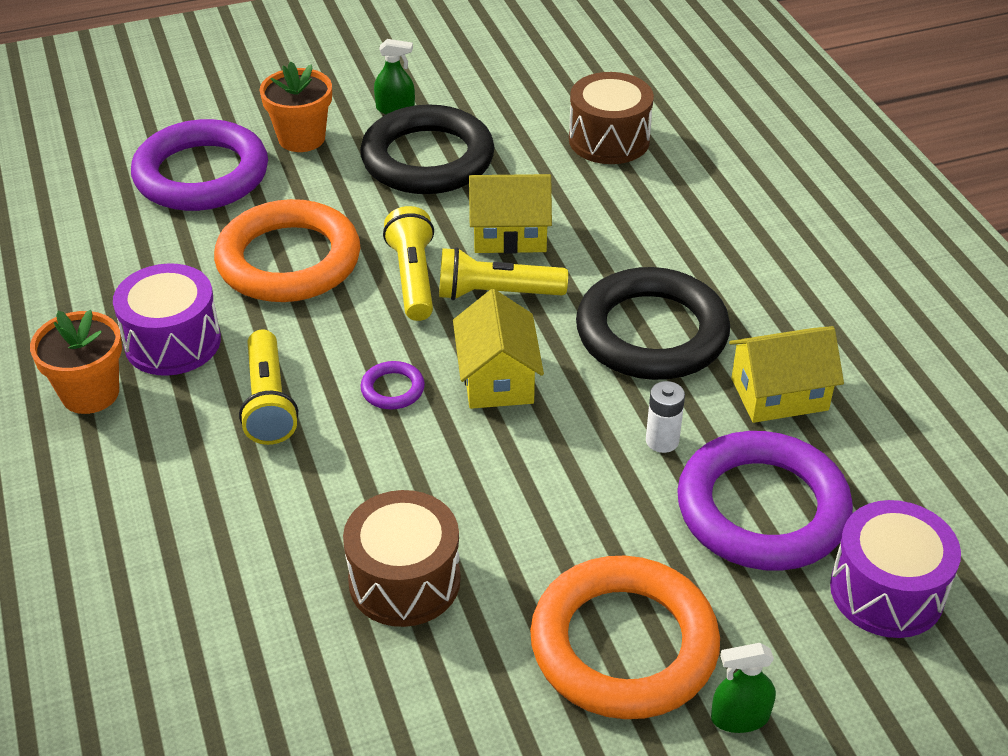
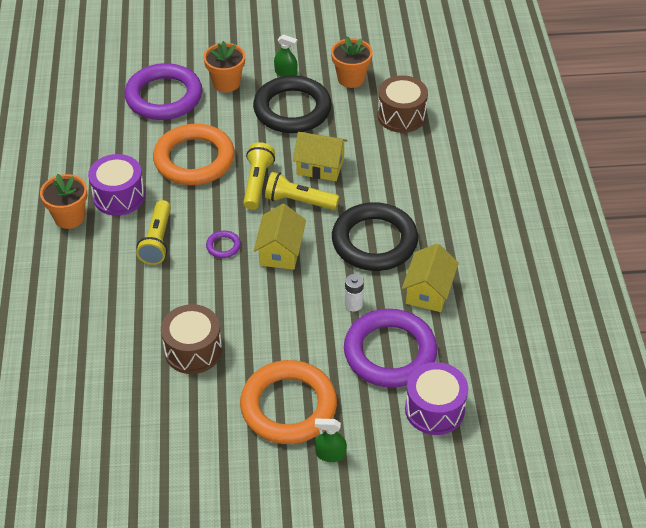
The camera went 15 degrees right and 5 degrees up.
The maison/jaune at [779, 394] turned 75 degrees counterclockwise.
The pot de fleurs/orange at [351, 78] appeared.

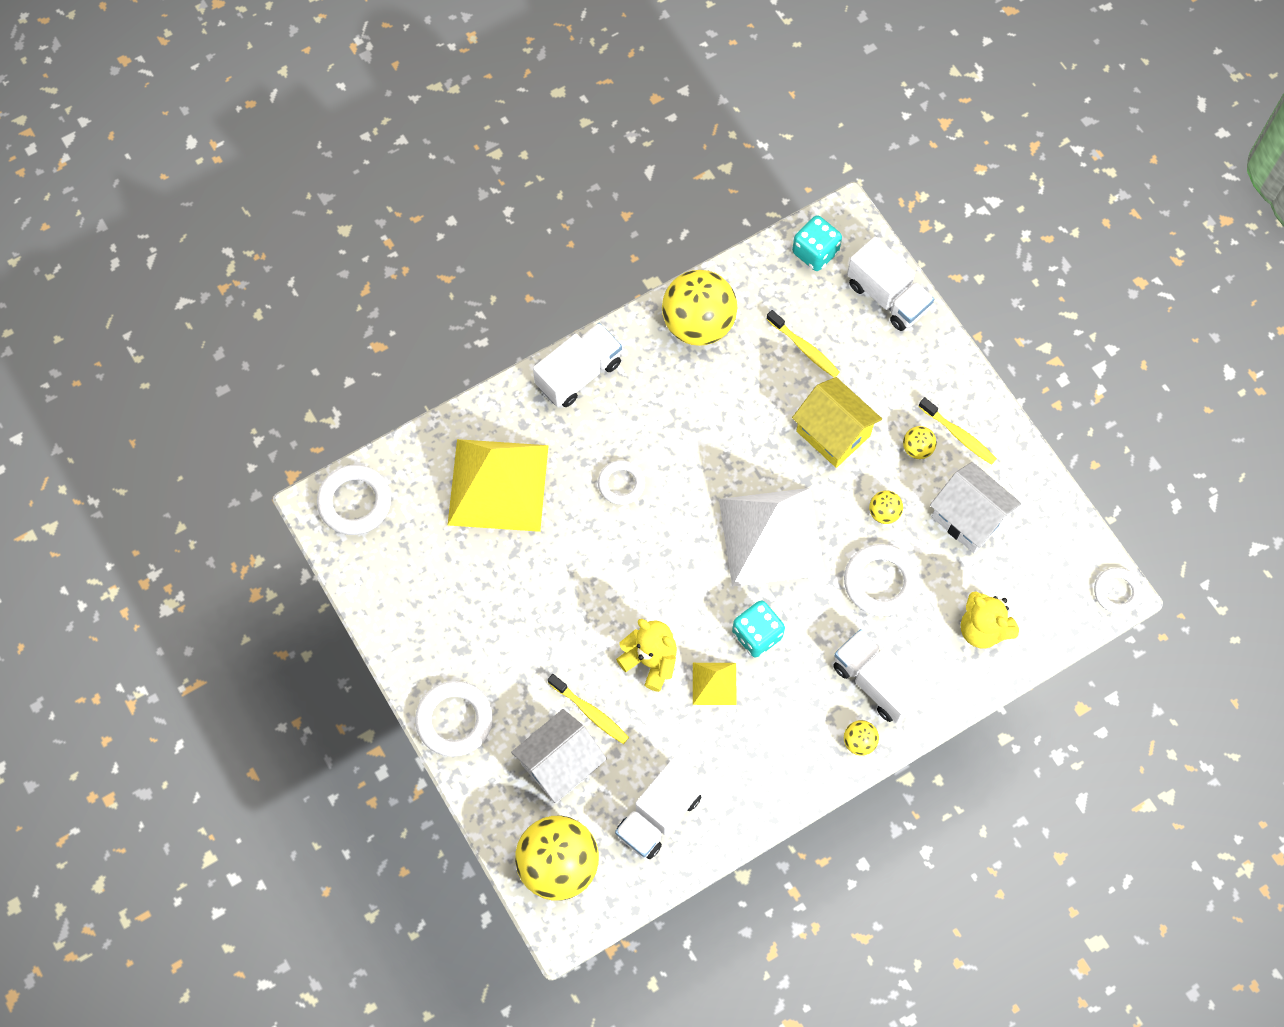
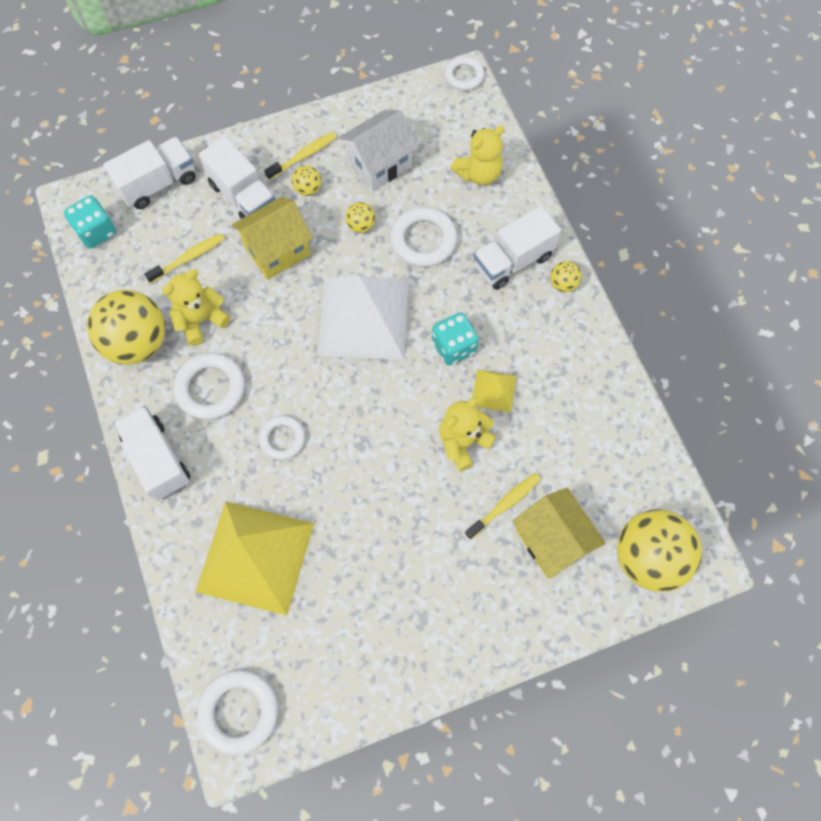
The camera went 80 degrees left and 0 degrees up.
The anneau/blanc moved from [454, 720] to [210, 388].
The maison/blanc at [560, 764] became the maison/jaune at [552, 540].
The camion/blanc moved from [659, 814] to [243, 196].
The ours en peluche/jaune at [201, 320] appeared.

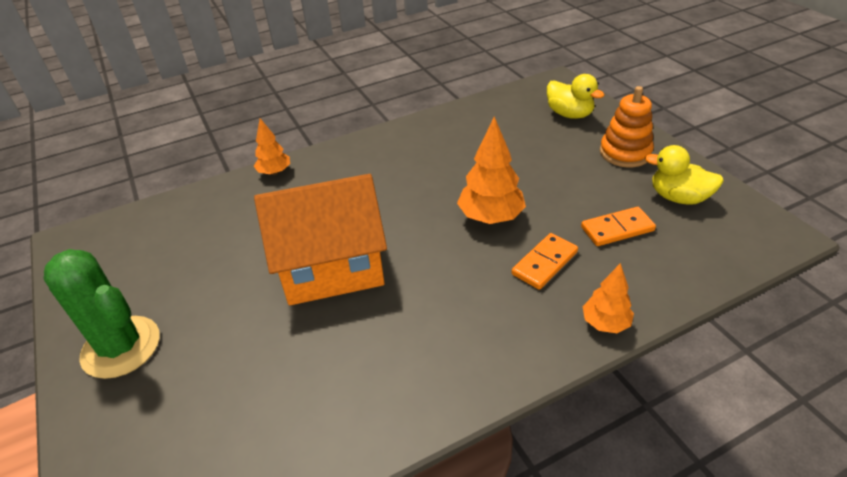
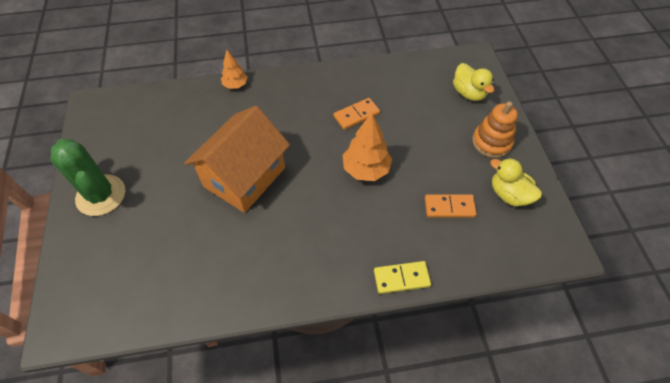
The camera went 15 degrees right and 15 degrees up.
The maison/orange at [332, 267] turned 60 degrees counterclockwise.
The domino/orange moved from [544, 263] to [356, 115].
The arbre/orange at [605, 323] was replaced by the domino/jaune at [401, 278].

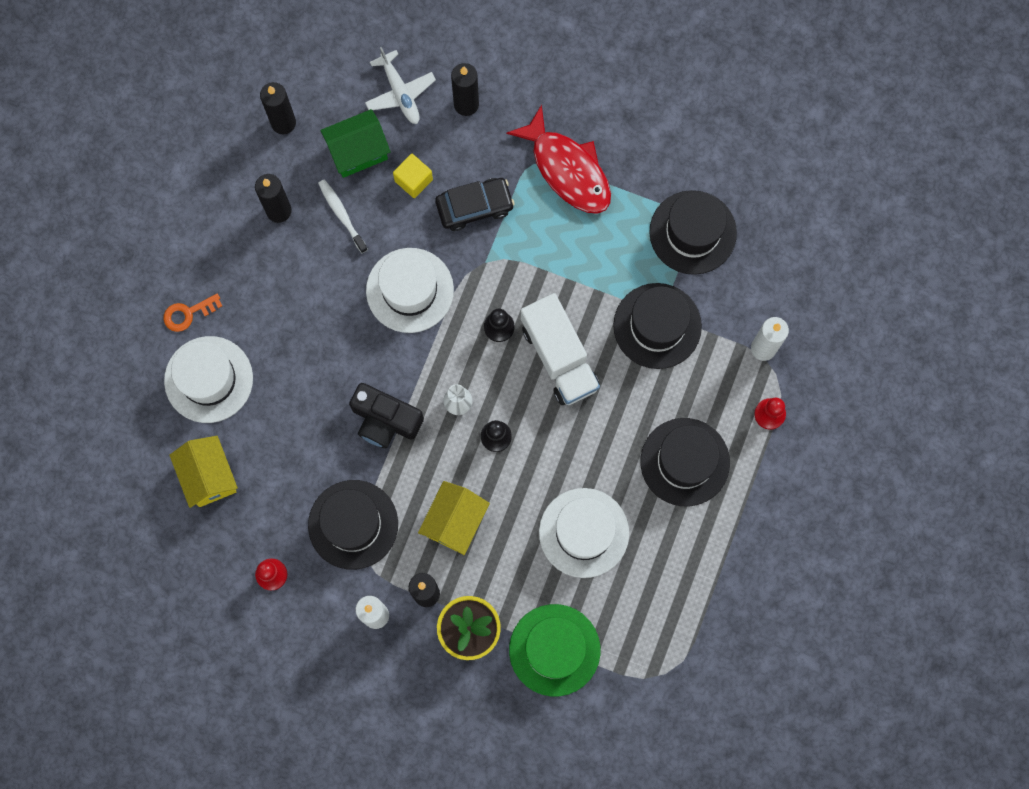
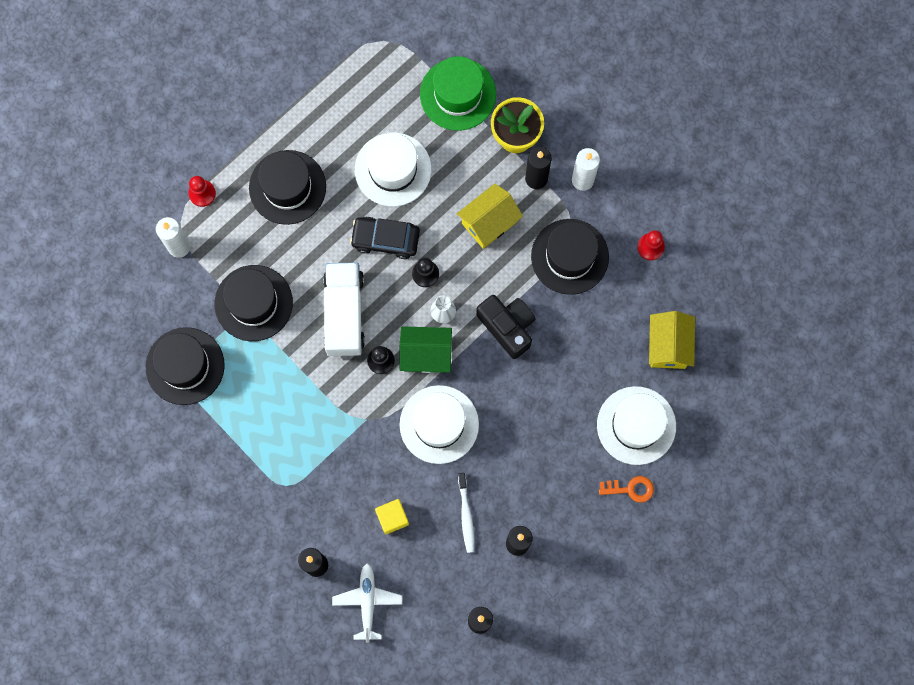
The camera went 155 degrees left and 0 degrees up.
The maison/vert moved from [358, 152] to [426, 354].
The voiture/noir moved from [474, 206] to [385, 239].
The poisson/rouge at [567, 169] disappeared.

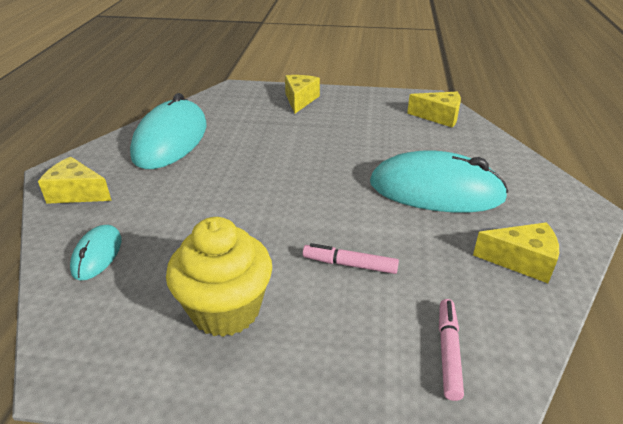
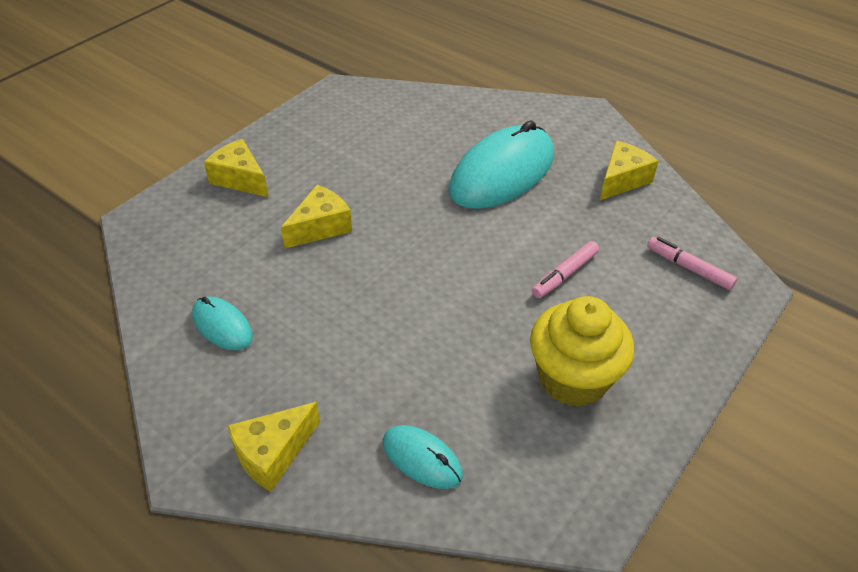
The camera went 60 degrees left and 10 degrees up.
The souris/turquoise at [171, 140] changed to 0.48 times the size.
The fromage/jaune moved from [439, 117] to [320, 227].

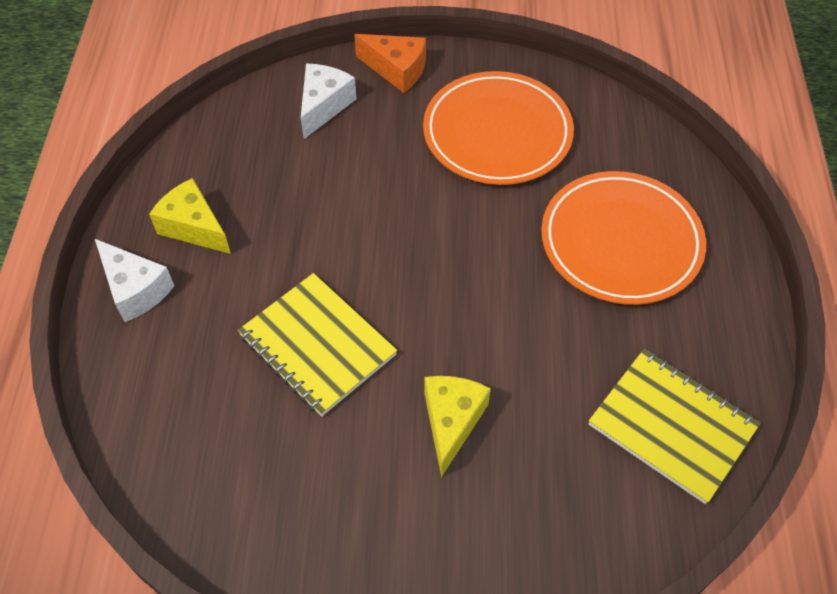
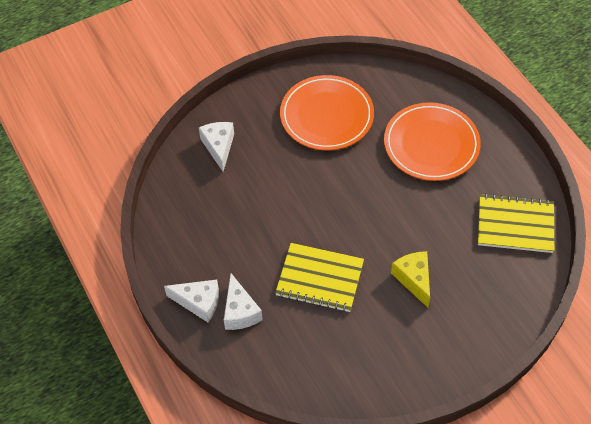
The camera went 30 degrees left and 0 degrees up.
The fromage/jaune at [194, 227] disappeared.
The fromage/orange at [396, 70] disappeared.
The fromage/blanc at [240, 311] appeared.

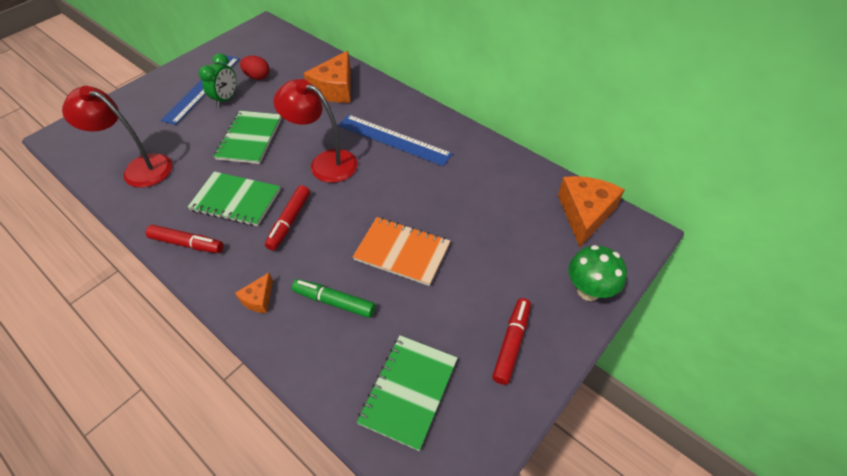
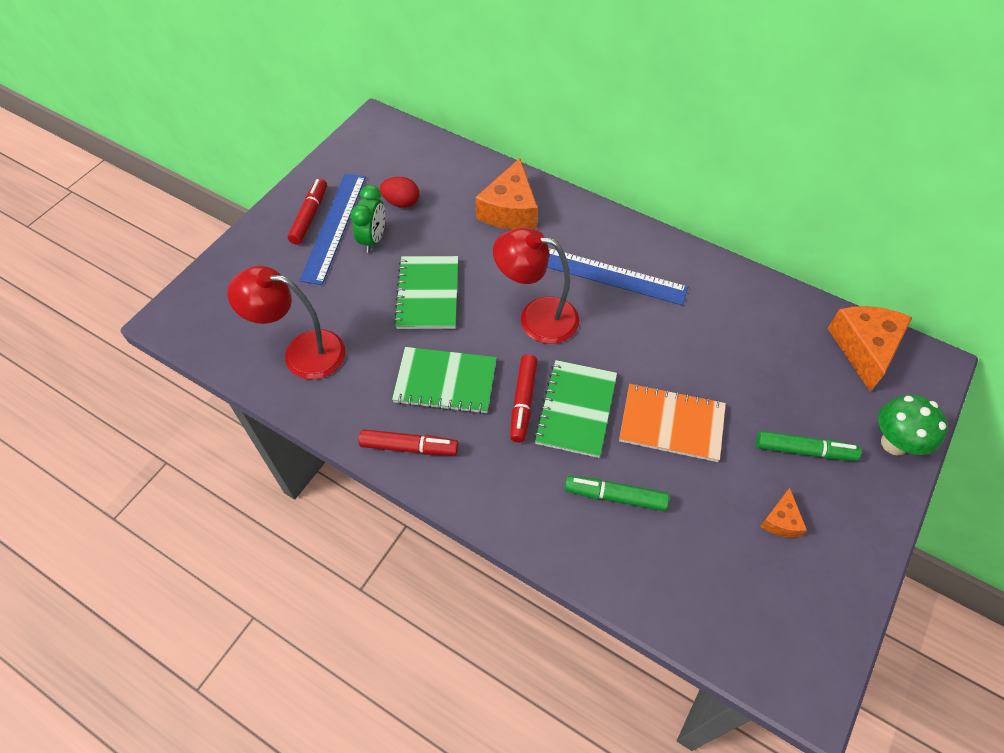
The camera went 10 degrees left and 5 degrees up.
The fromage/orange moved from [259, 299] to [781, 521].
The carnet/vert moved from [409, 391] to [576, 409].
The feutre/rouge moved from [511, 343] to [310, 216].
The feutre/vert at [804, 450] appeared.

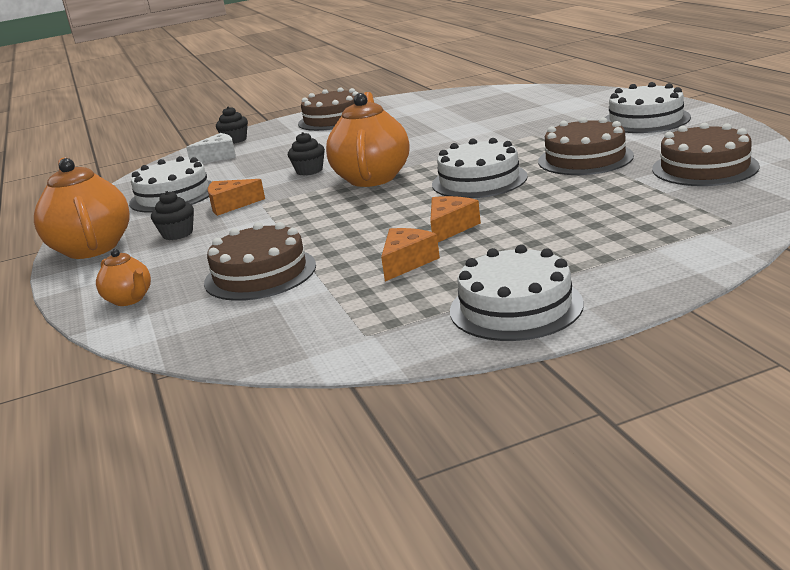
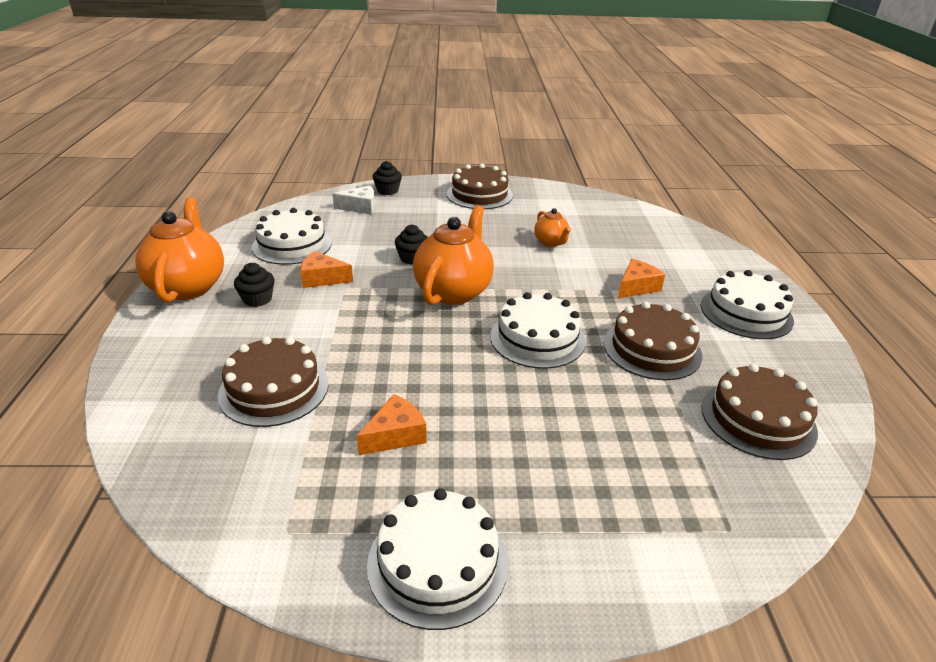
The camera went 15 degrees right and 10 degrees up.
The théière/orange moved from [129, 299] to [551, 242].
The fromage/orange moved from [450, 228] to [636, 287].

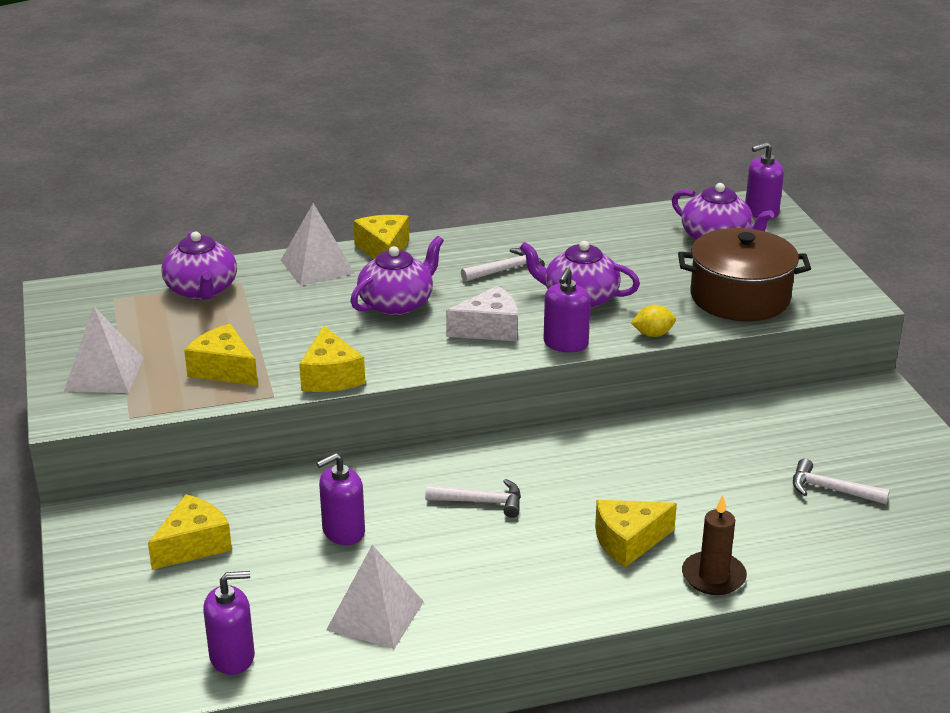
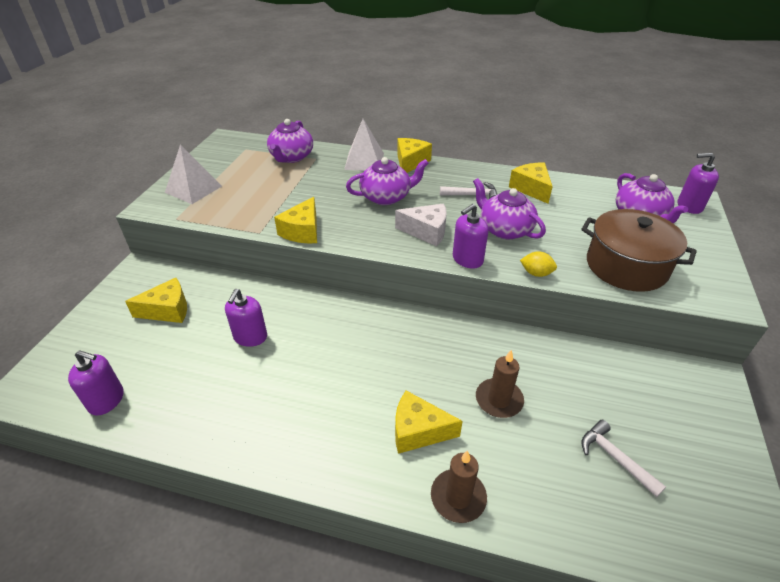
The camera went 30 degrees right and 10 degrees up.
The fromage/jaune moved from [224, 369] to [531, 189].
The distributeur de savon/violet at [343, 531] turned 75 degrees counterclockwise.
The pyramide/blanc at [375, 615] disappeared.
The marteau/blanc at [481, 502] disappeared.
The bougie/marron at [499, 400] appeared.

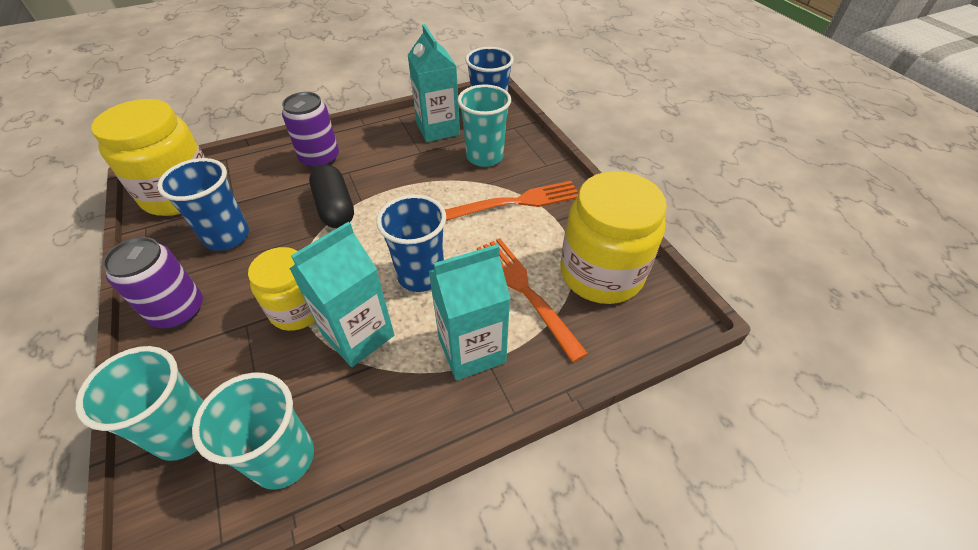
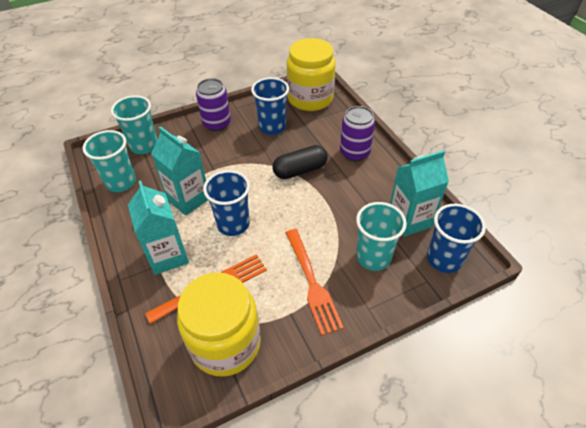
The camera went 90 degrees right and 0 degrees up.
The bocal/jaune at [298, 309] disappeared.

